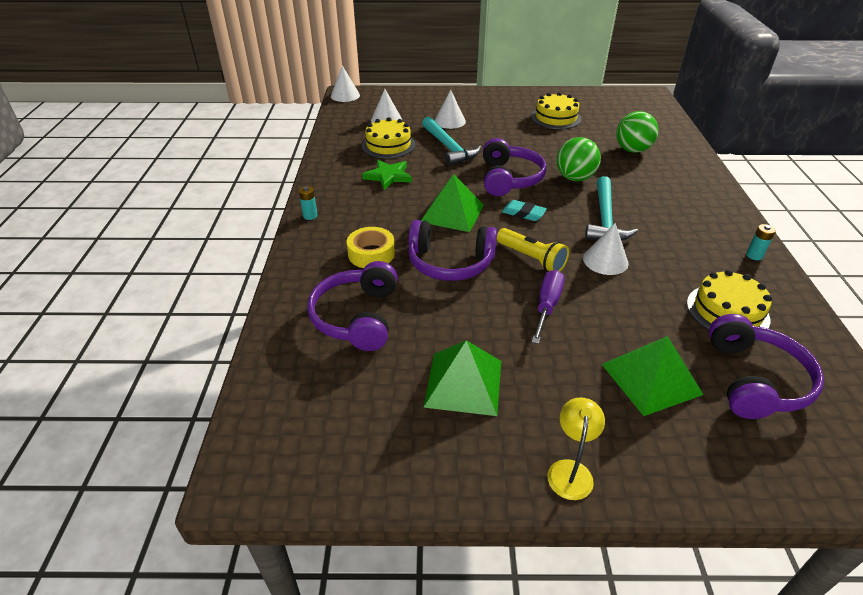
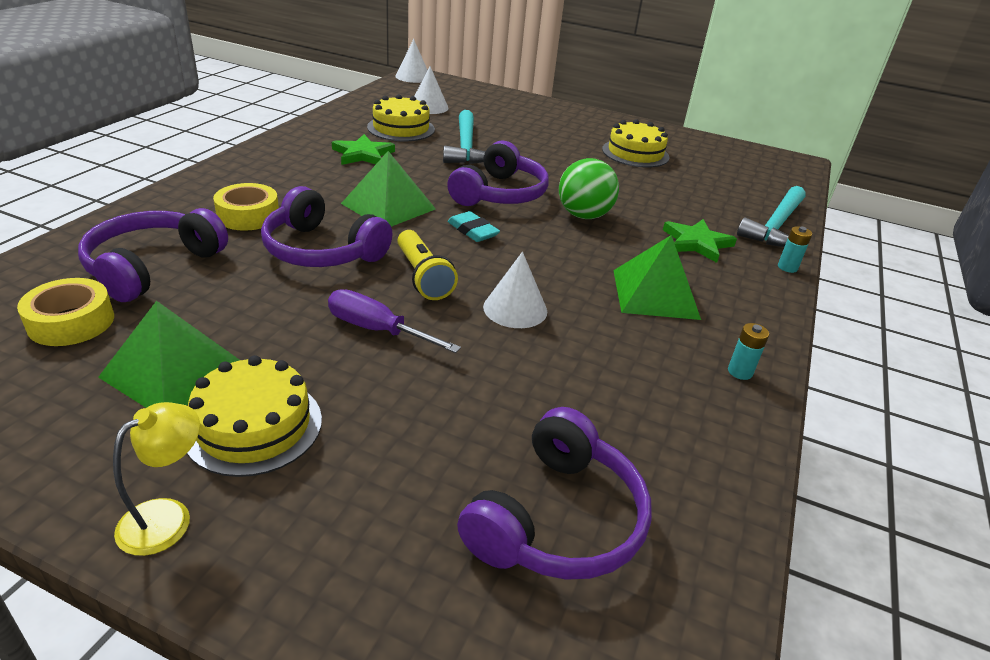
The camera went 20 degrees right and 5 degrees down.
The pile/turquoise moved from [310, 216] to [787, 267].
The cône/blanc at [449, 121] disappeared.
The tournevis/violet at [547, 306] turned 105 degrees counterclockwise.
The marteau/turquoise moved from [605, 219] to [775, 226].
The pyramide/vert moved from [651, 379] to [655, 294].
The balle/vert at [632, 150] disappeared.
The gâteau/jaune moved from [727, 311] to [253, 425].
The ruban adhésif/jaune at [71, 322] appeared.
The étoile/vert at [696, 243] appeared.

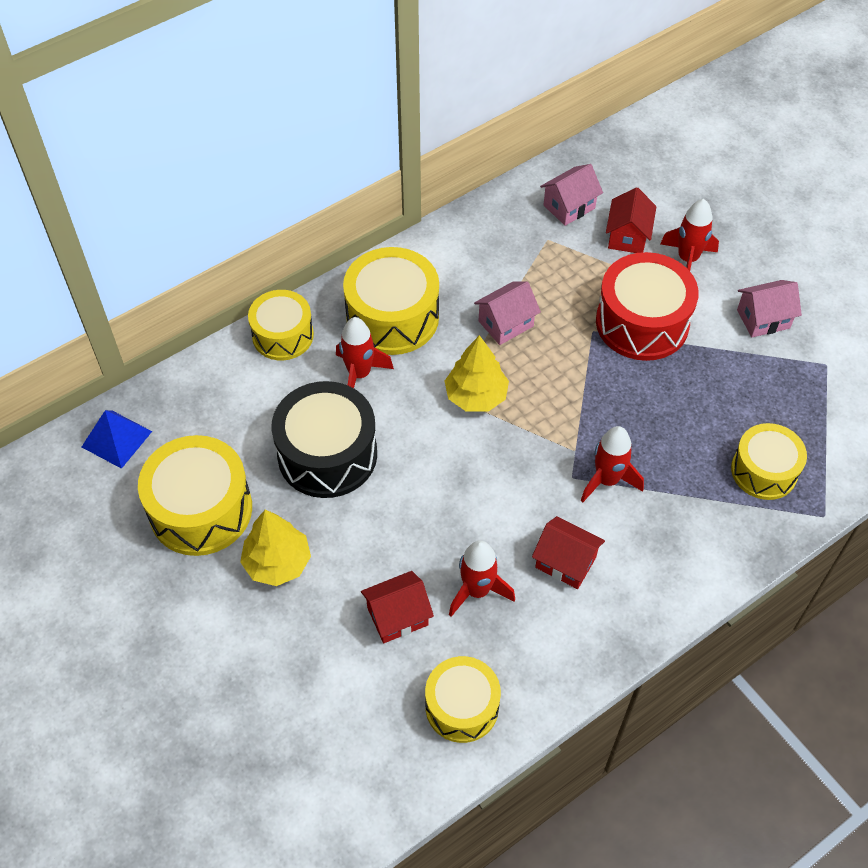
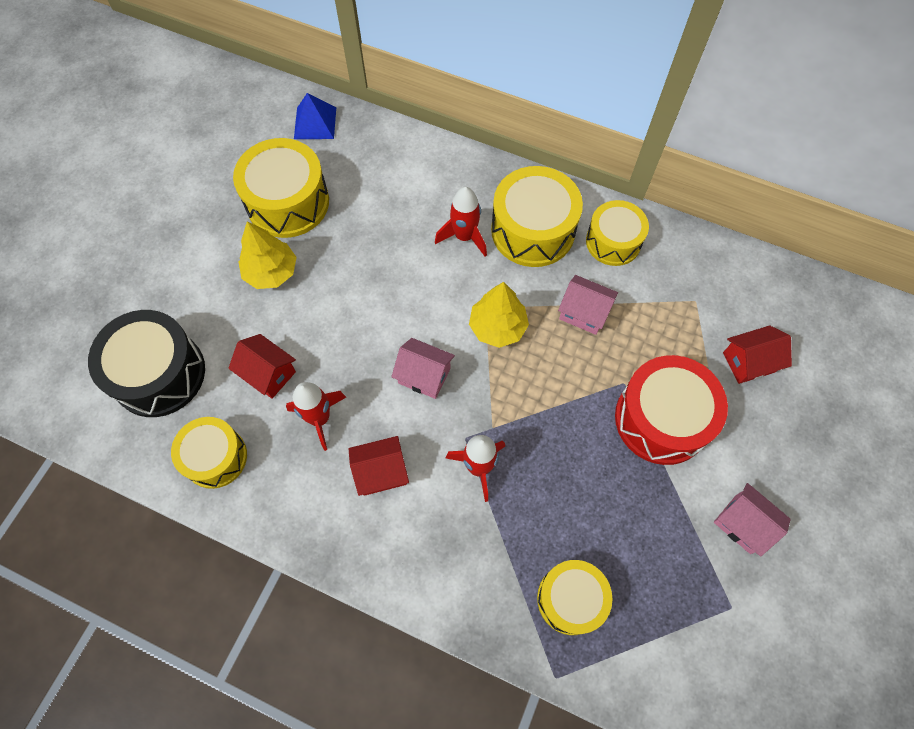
The camera went 60 degrees right and 10 degrees up.
The tambour/jaune moved from [283, 335] to [613, 241].
The tambour/noir moved from [327, 454] to [159, 374].
The maison/rouge at [565, 562] turned 75 degrees clockwise.
The maison/rose moved from [569, 207] to [424, 375].
The fusée/rouge at [687, 259] disappeared.

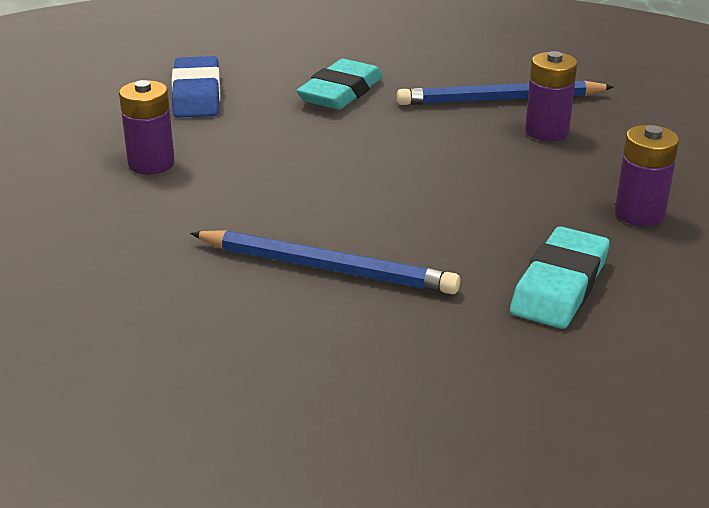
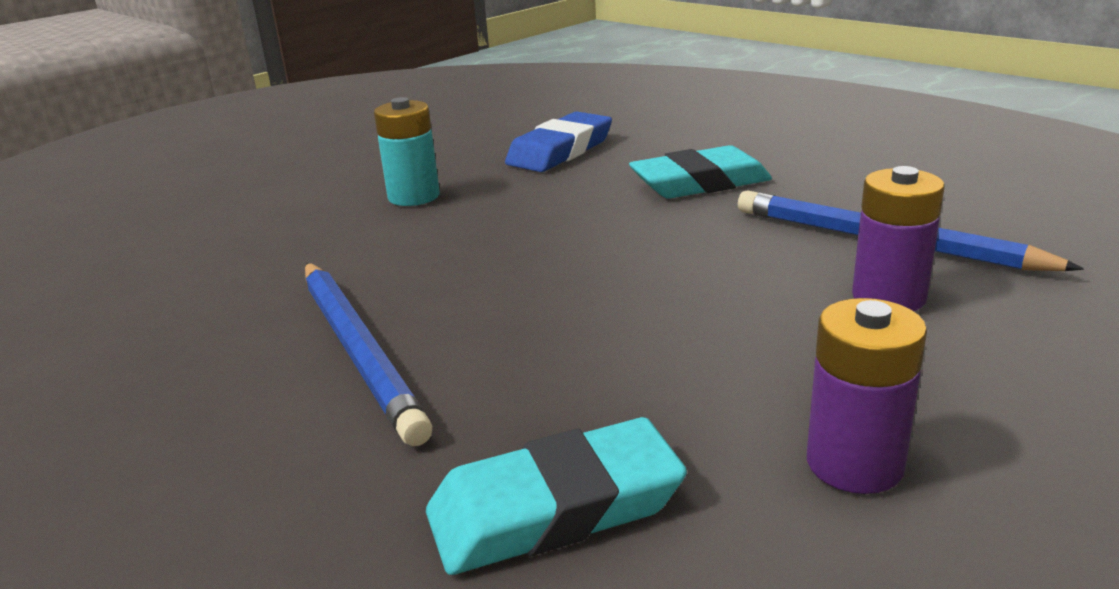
The camera went 45 degrees right and 5 degrees down.
The pile/violet at [151, 164] became the pile/turquoise at [414, 196].

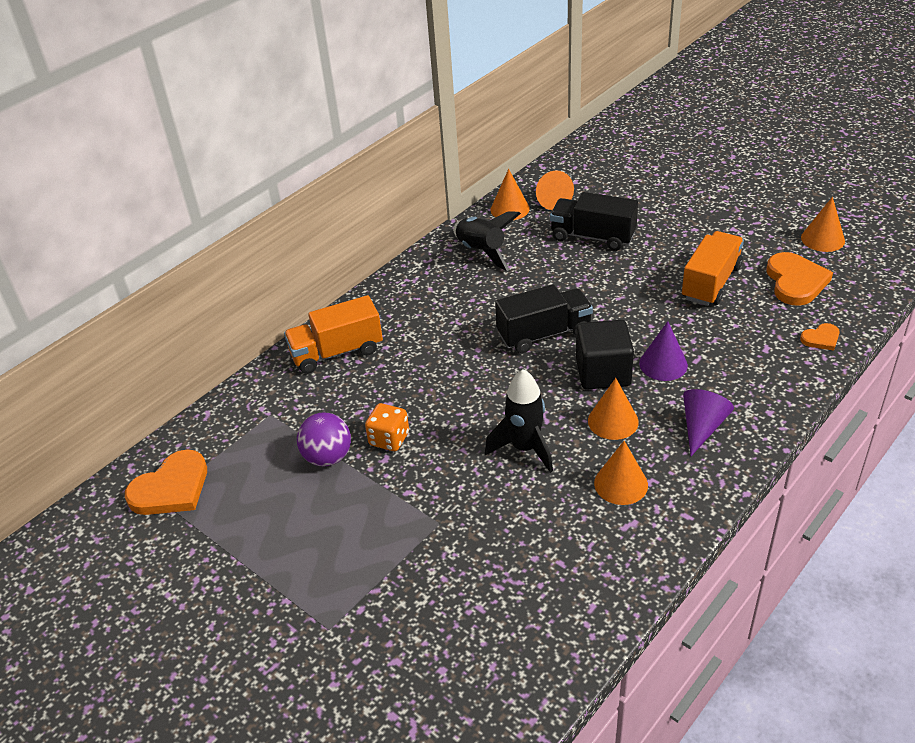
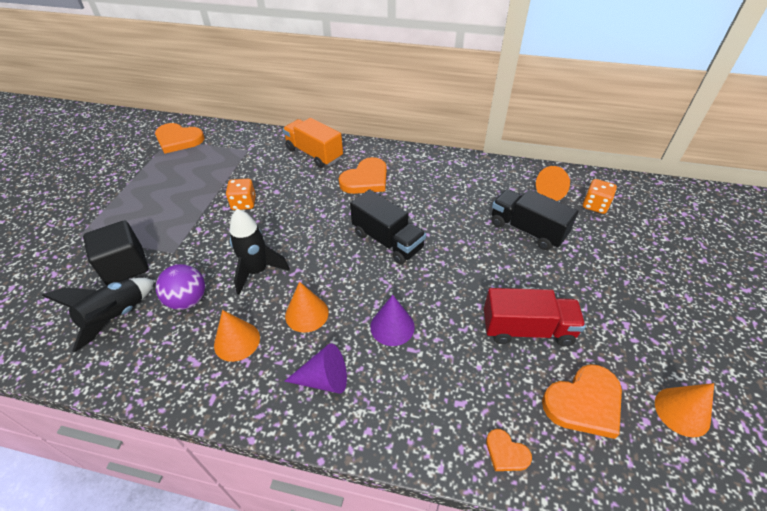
The camera went 60 degrees right and 5 degrees up.
The balle/violet moved from [328, 457] to [188, 300].
The fusée/noir moved from [481, 252] to [116, 317].
The cône/orange at [510, 209] disappeared.
The camion/noir at [592, 237] turned 45 degrees counterclockwise.
The cube/noir moved from [603, 372] to [125, 266].
The camion/orange at [711, 283] became the camion/rouge at [527, 329].
The cœur/orange at [366, 179] appeared.
The dé/orange at [595, 205] appeared.

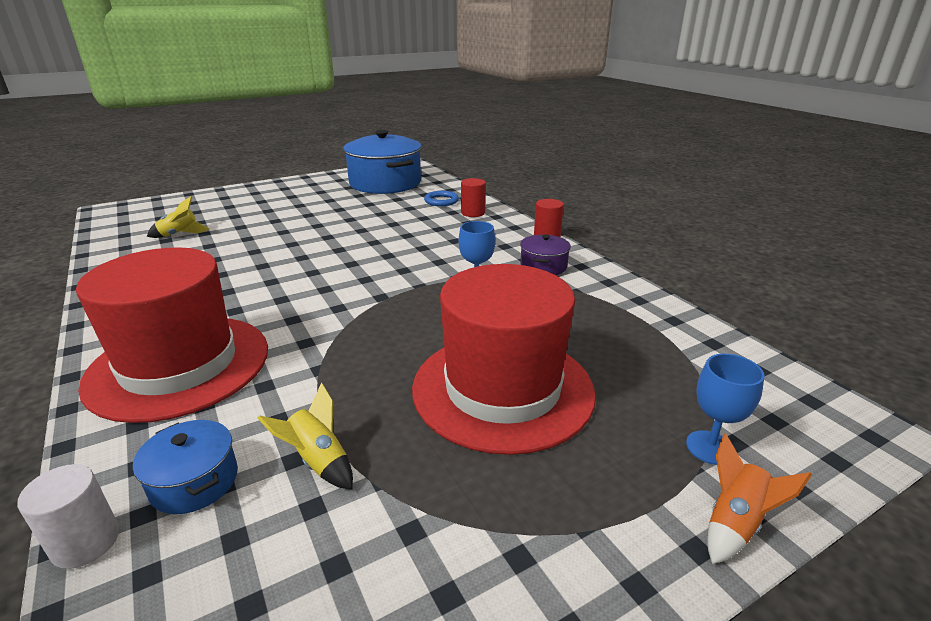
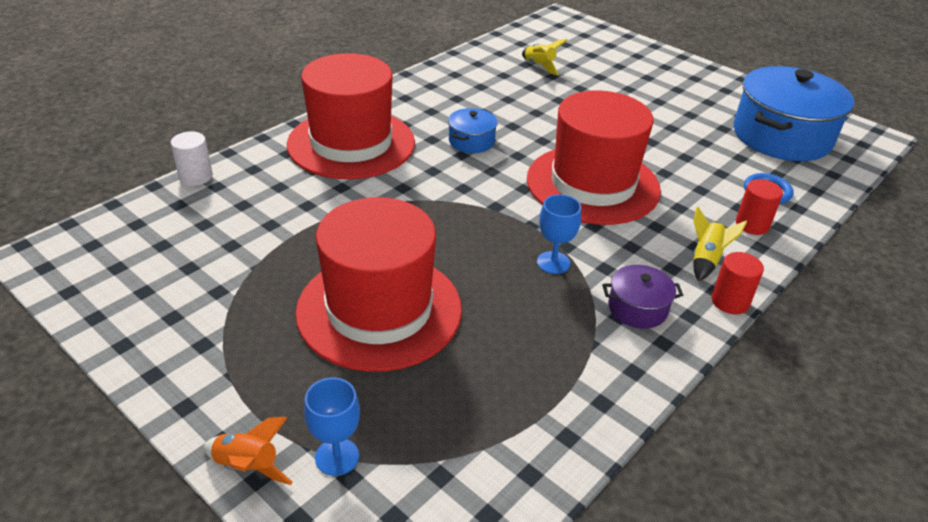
The camera went 70 degrees right and 10 degrees up.
The marmite/bleu moved from [194, 481] to [471, 141].
The fusée/jaune moved from [318, 461] to [706, 260].
The chapeau/rouge at [592, 184] appeared.

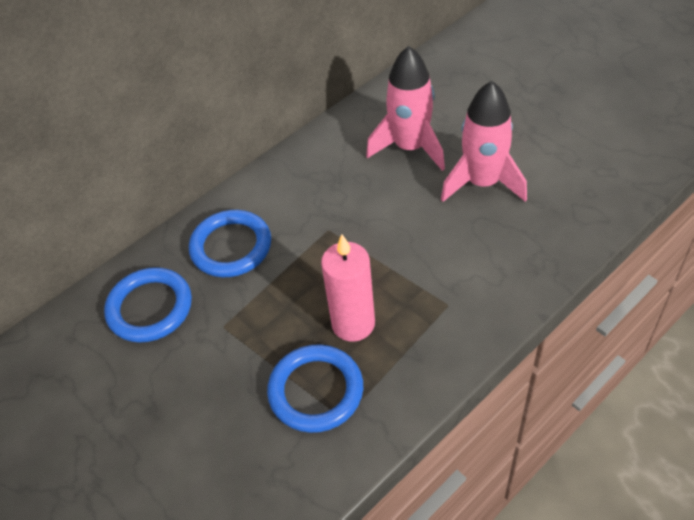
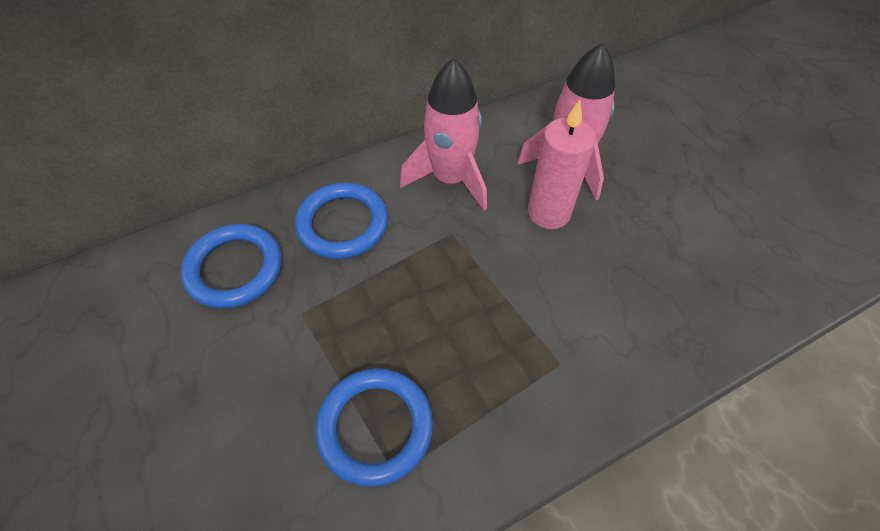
The camera went 10 degrees right and 5 degrees up.
The bougie/rose moved from [353, 324] to [549, 213].
The fusée/rose moved from [482, 183] to [450, 179].

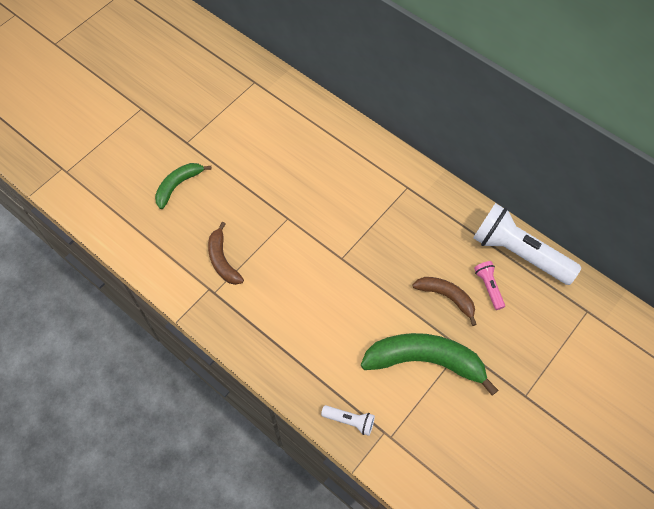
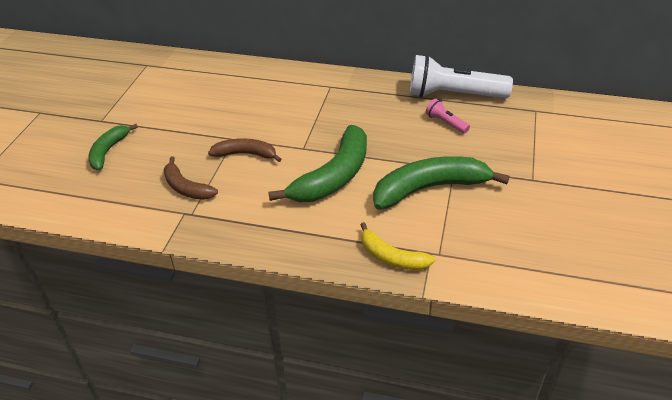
The camera went 25 degrees left and 20 degrees down.
The lampe de poche/blanc at [350, 421] was replaced by the banane/jaune at [392, 257].
The banane/marron moved from [446, 297] to [245, 154].
The banane/vert at [334, 176] appeared.

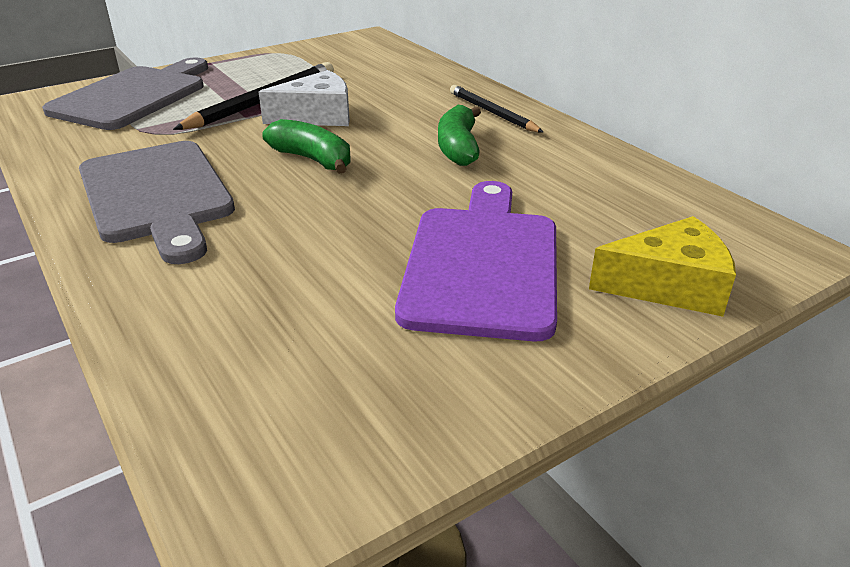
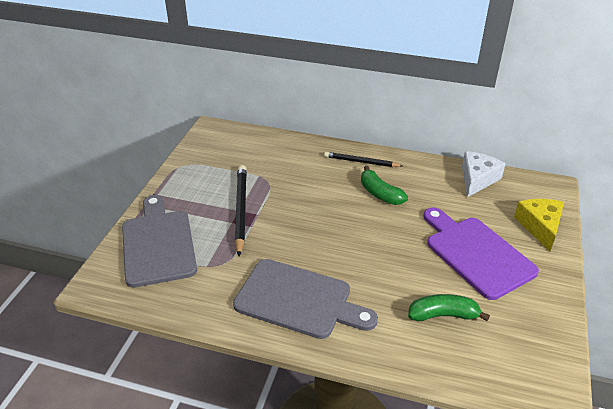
The camera went 40 degrees left and 5 degrees up.
The fromage/blanc moved from [317, 116] to [477, 179].
The banane/vert moved from [313, 159] to [443, 315].
The fromage/jaune at [669, 285] turned 45 degrees counterclockwise.

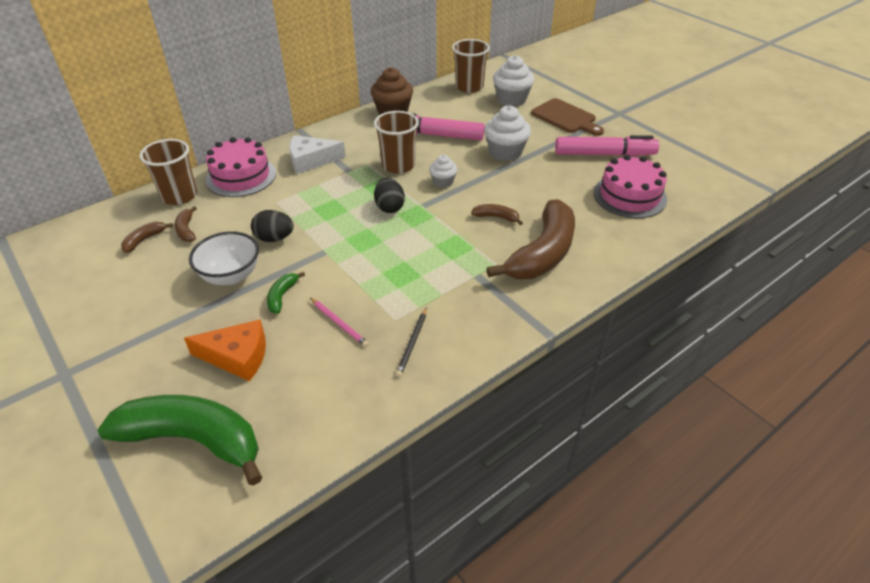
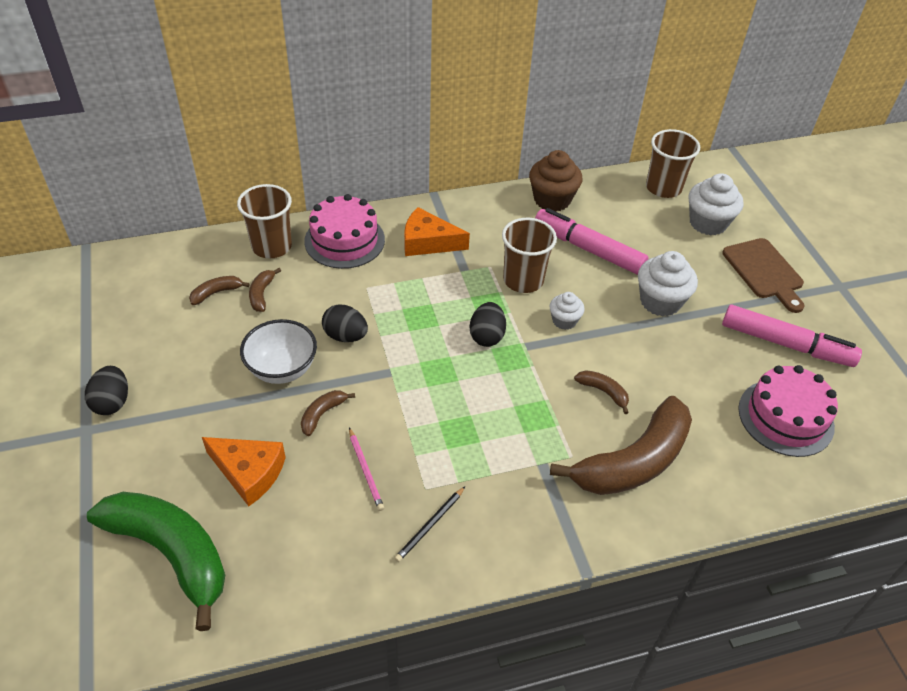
The camera went 20 degrees right and 5 degrees up.
The banane/vert at [282, 296] became the banane/marron at [322, 414].
The fromage/blanc at [311, 161] became the fromage/orange at [428, 242].
The œuf/noir at [112, 402] appeared.

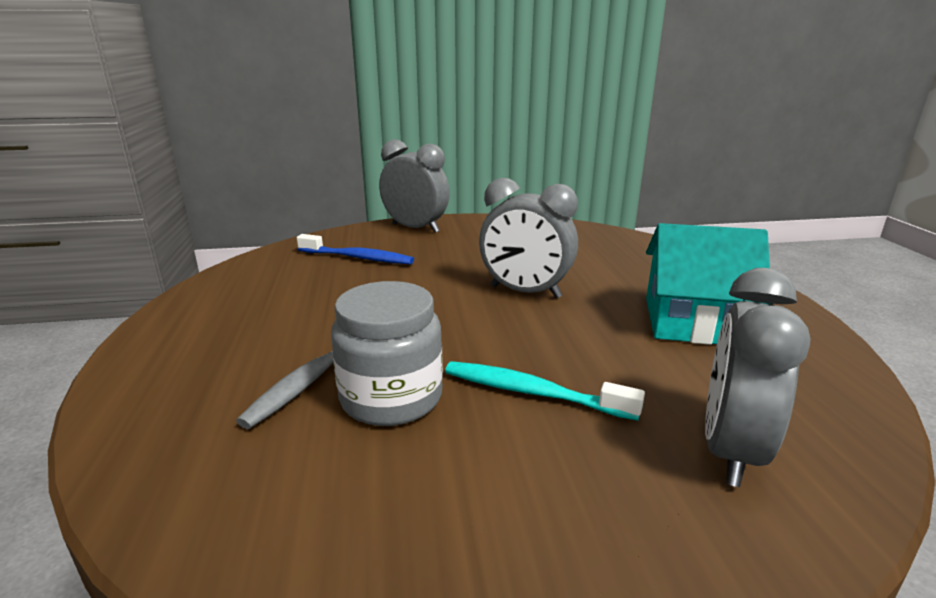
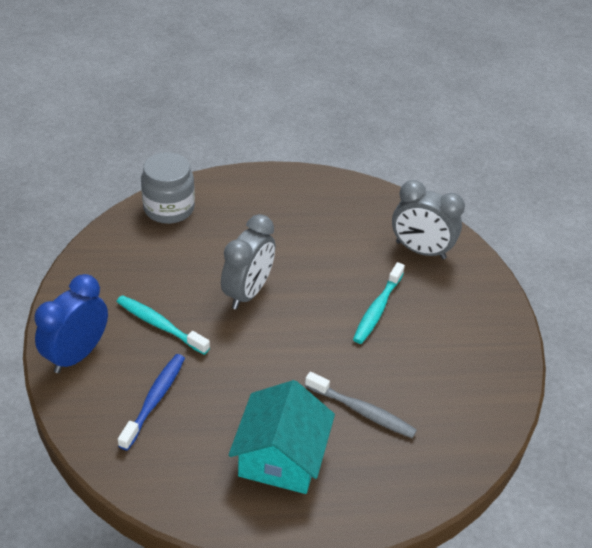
The camera went 90 degrees left and 20 degrees up.
The bocal/gris moved from [391, 398] to [169, 208].
The réveil/gris at [415, 228] became the réveil/bleu at [77, 354].
The maison/turquoise moved from [693, 321] to [280, 457].
The brosse à dents/turquoise at [160, 325] appeared.

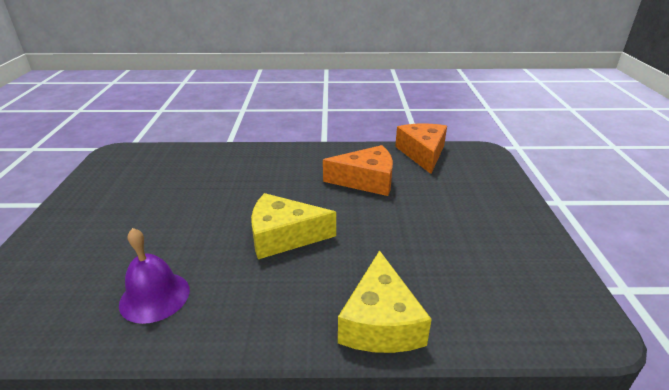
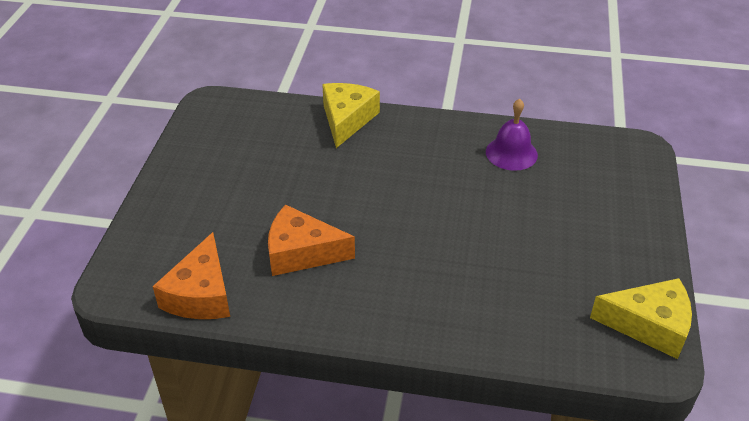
The camera went 170 degrees left and 10 degrees up.
The fromage/jaune moved from [284, 236] to [649, 325].

